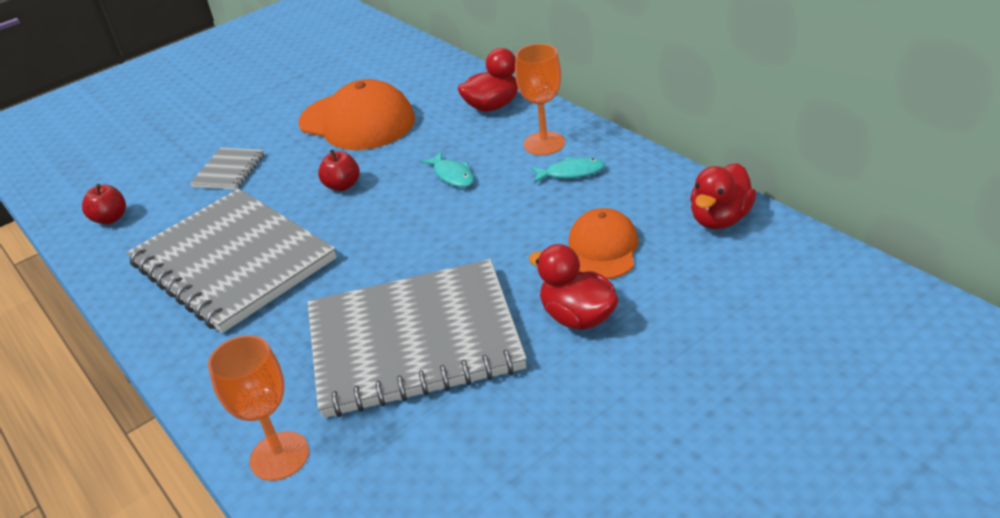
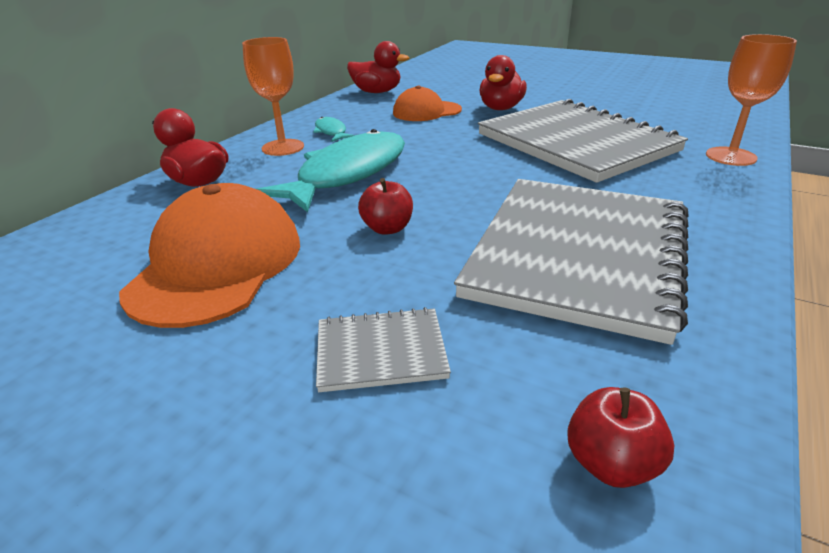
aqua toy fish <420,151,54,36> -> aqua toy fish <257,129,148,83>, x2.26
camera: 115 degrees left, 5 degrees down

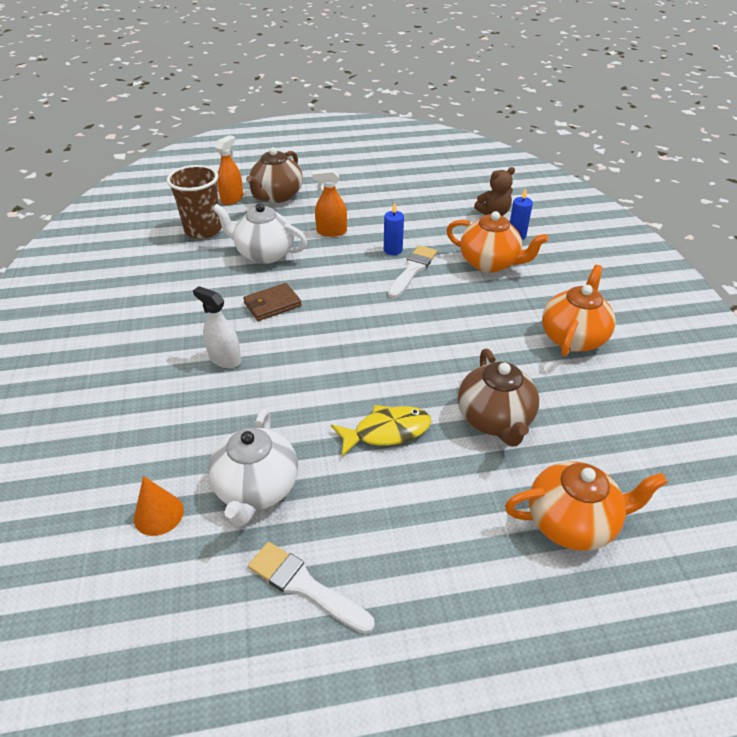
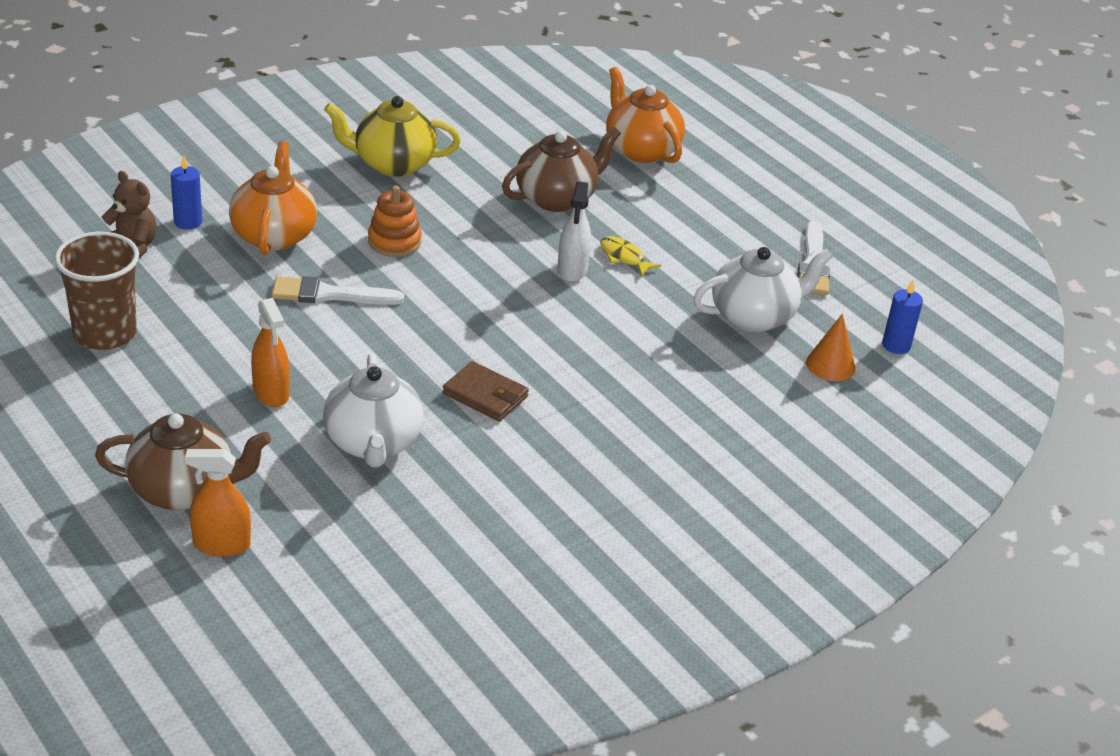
dark brown cup <167,165,55,74> -> dark brown cup <54,232,85,118>, moved
cobalt pillar candle <384,202,20,53> -> cobalt pillar candle <882,280,41,74>, moved
bright orange teapot <542,265,74,91> -> golden teapot <324,96,137,81>
white sprayer <193,286,48,82> -> white sprayer <557,181,34,101>, moved
golden toy fish <331,405,100,51> -> golden toy fish <600,236,61,41>, x0.65
none -> bright orange ring stacker <368,186,54,71>
camera: 120 degrees left, 5 degrees down

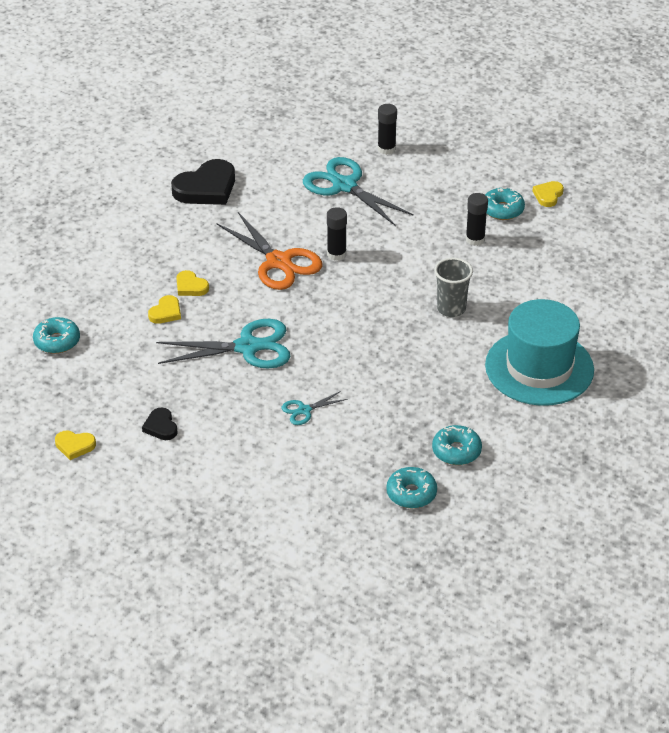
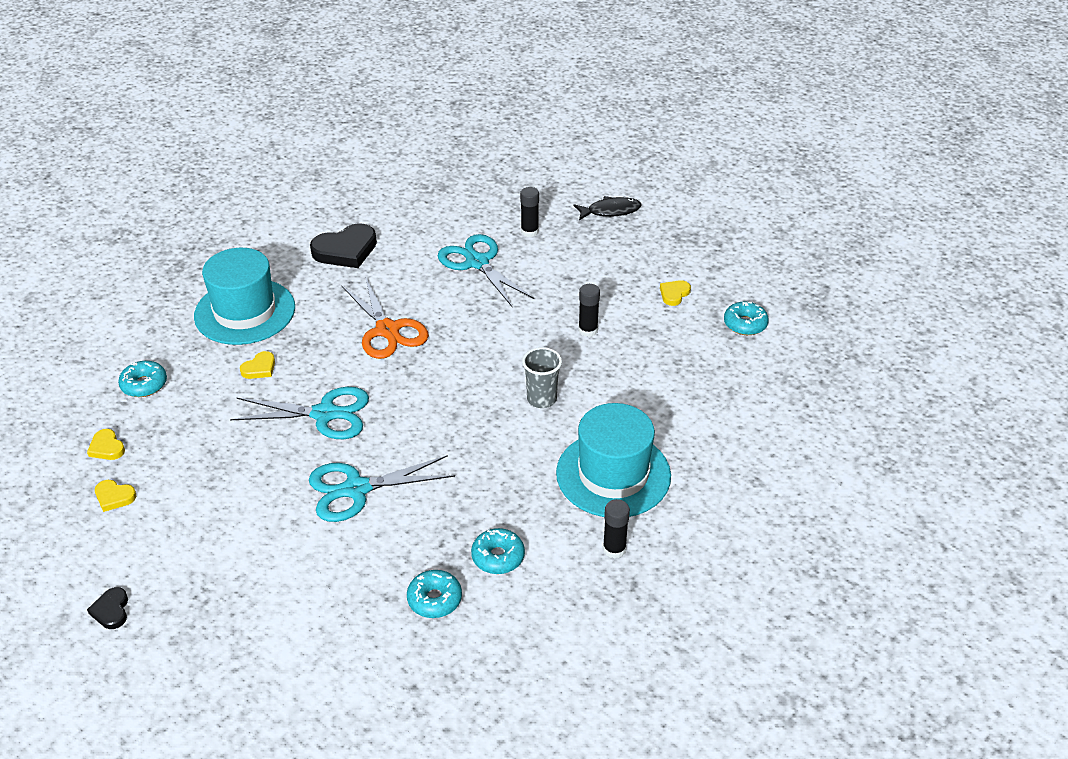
aqua donut <485,188,40,32> -> aqua donut <724,302,45,33>, moved
ebony glue stick <327,207,20,54> -> ebony glue stick <603,499,27,60>, moved
golden heart <176,270,33,26> -> golden heart <87,429,38,31>, moved
aqua pair of scissors <282,391,66,34> -> aqua pair of scissors <309,455,146,67>, x2.09
ebony heart <142,407,35,33> -> ebony heart <87,587,41,42>, moved
none -> ebony toy fish <574,196,67,24>
none -> aqua tall hat <194,248,101,97>
camera: 10 degrees right, 0 degrees up

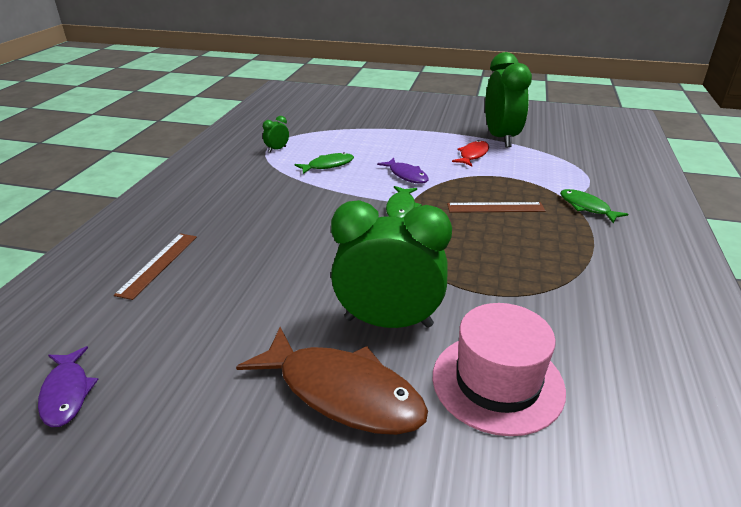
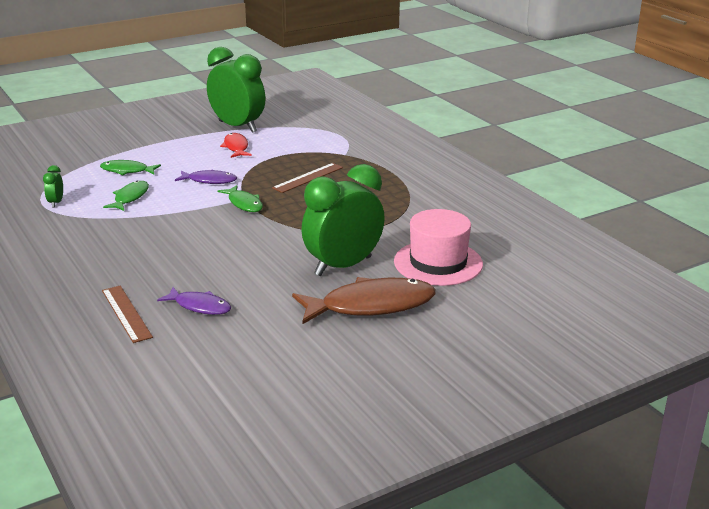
emerald toy fish <560,189,68,34> -> emerald toy fish <100,160,61,15>, moved
violet toy fish <38,346,60,81> -> violet toy fish <157,287,74,28>, moved
camera: 45 degrees left, 5 degrees down

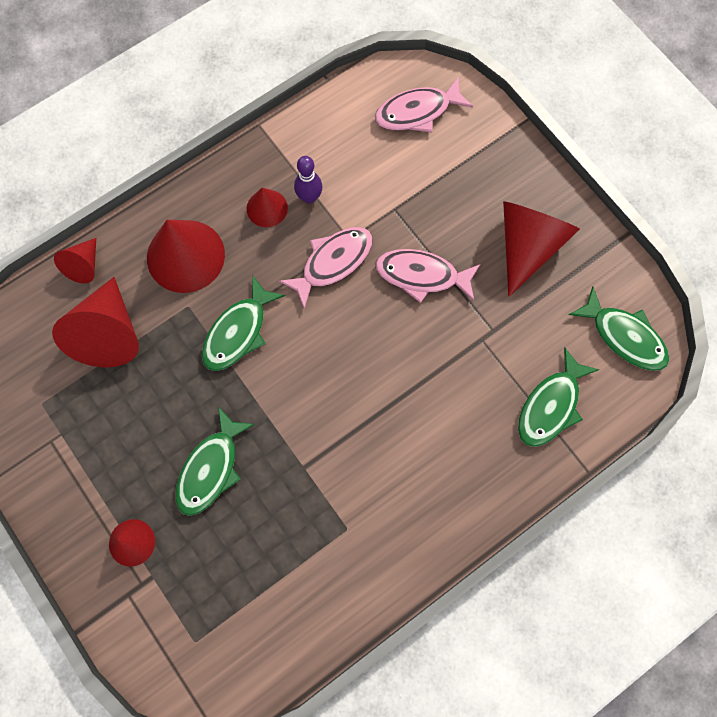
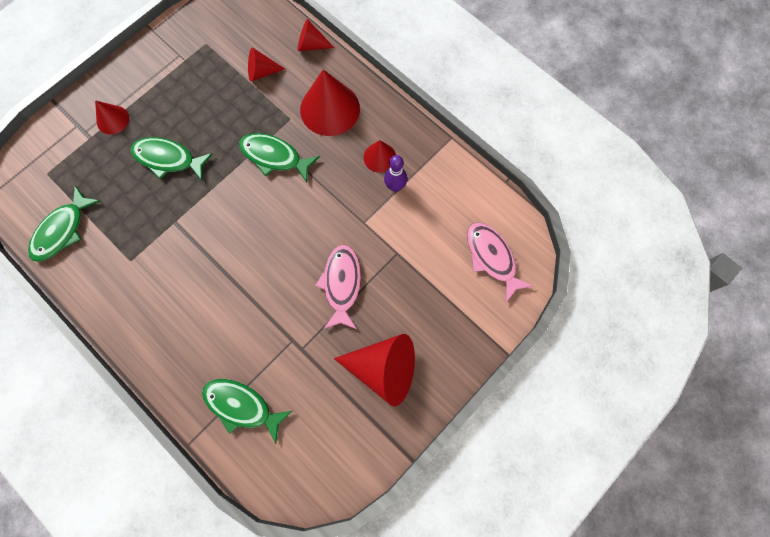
pink toy fish <279,227,94,82> -> none
red cone <52,277,87,90> -> red cone <248,47,37,34>, x0.54
emerald toy fish <569,287,100,84> -> emerald toy fish <28,186,72,76>, moved
camera: 80 degrees right, 0 degrees up

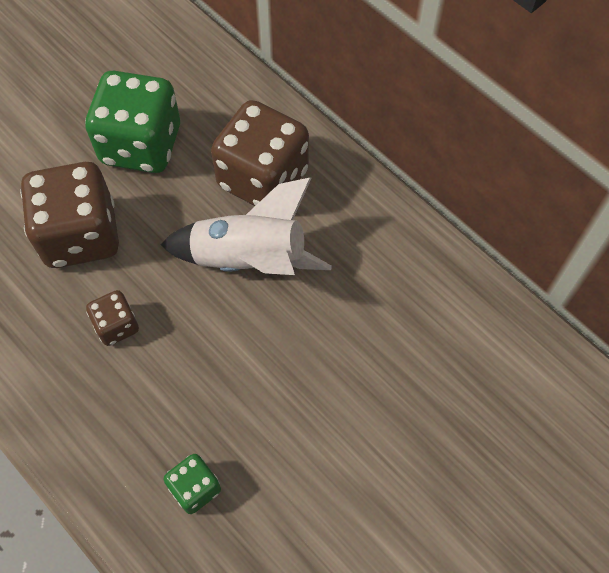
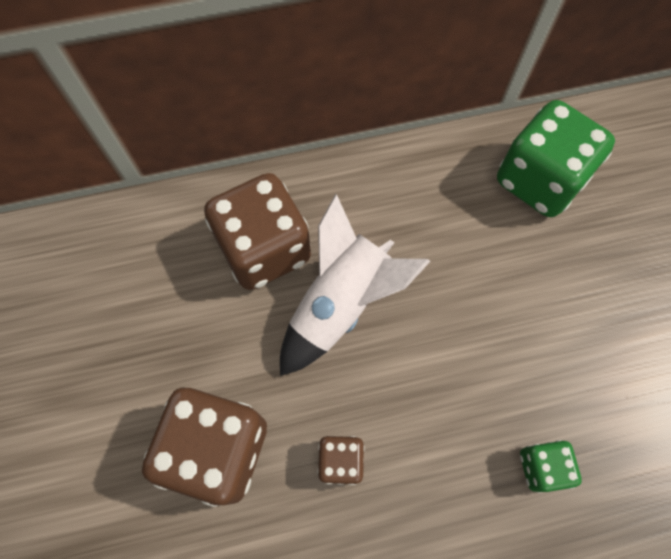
emerald dice <85,71,95,102> -> emerald dice <497,100,118,117>, moved
camera: 60 degrees left, 5 degrees up

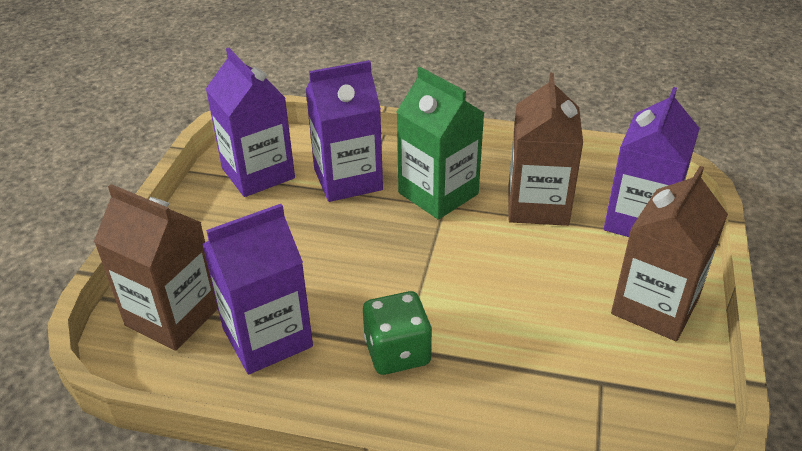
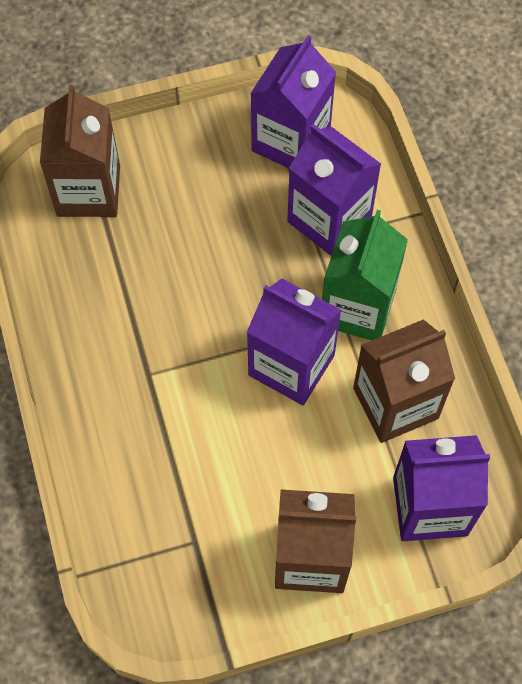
violet carton <202,204,111,170> -> violet carton <247,278,94,127>, moved
emerald dice <363,291,69,84> -> none
camera: 60 degrees right, 25 degrees up

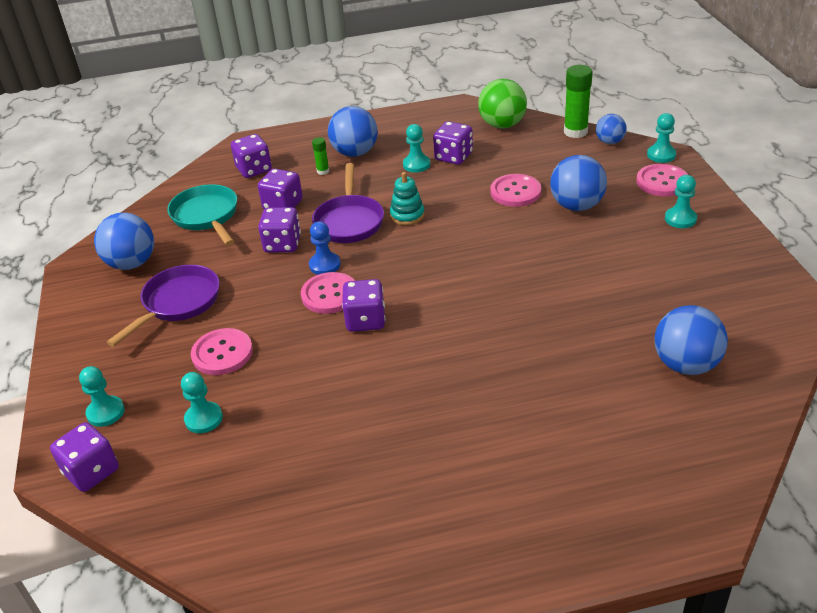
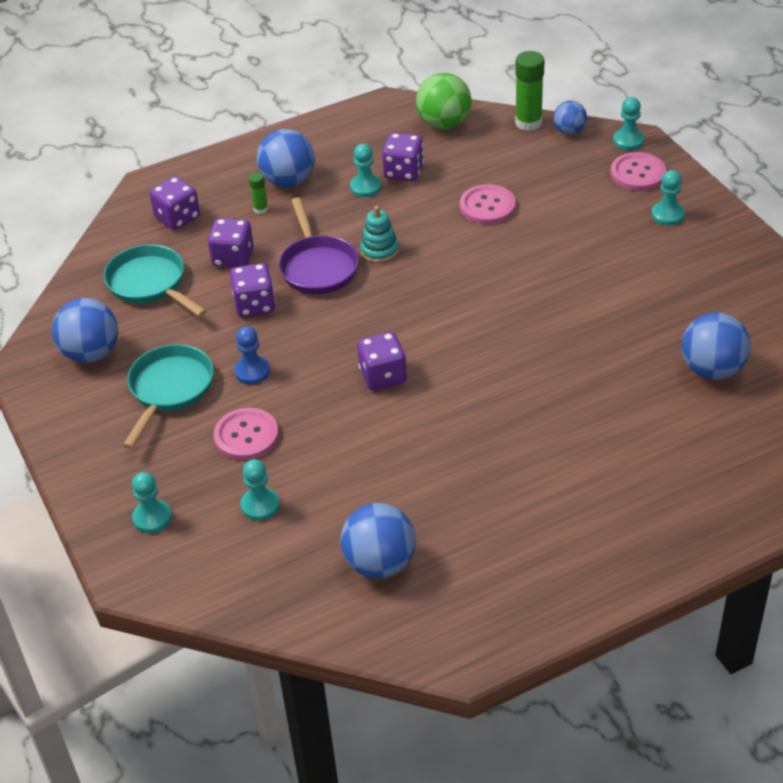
cobalt play ball <550,155,57,56> -> cobalt play ball <340,503,76,76>, moved
cobalt game pawn <309,221,32,54> -> cobalt game pawn <234,326,36,58>, moved
violet pan <106,265,114,82> -> aqua pan <123,344,91,105>
pink sewing button <301,272,54,42> -> none
violet dice <50,422,69,70> -> none
camera: 15 degrees left, 5 degrees up

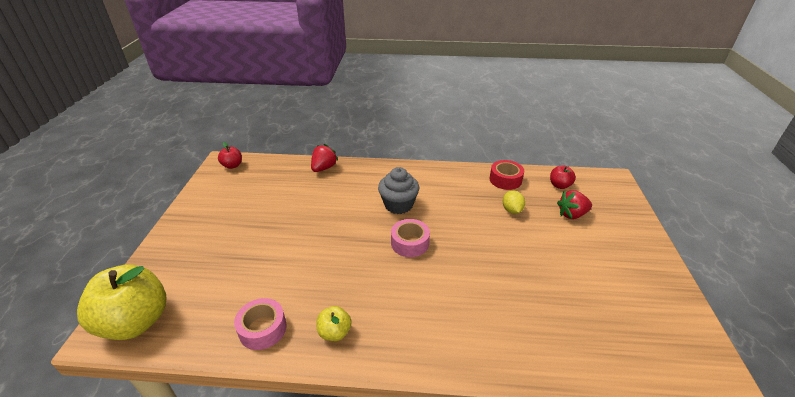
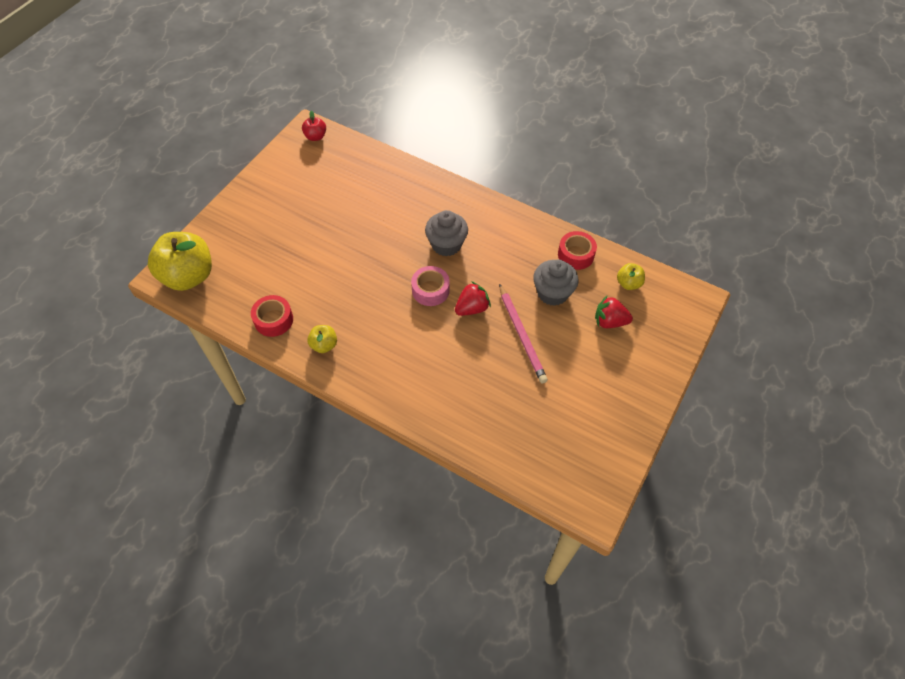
red strawberry <311,144,27,28> -> red strawberry <455,281,36,35>, moved
red apple fruit <550,166,26,23> -> golden apple fruit <617,263,28,27>
golden citrus fruit <503,190,22,24> -> gray cupcake <533,259,46,47>
pink sticky tape <234,298,53,52> -> red sticky tape <251,295,42,42>
none -> pink wooden pencil <499,284,49,100>
camera: 25 degrees right, 20 degrees up

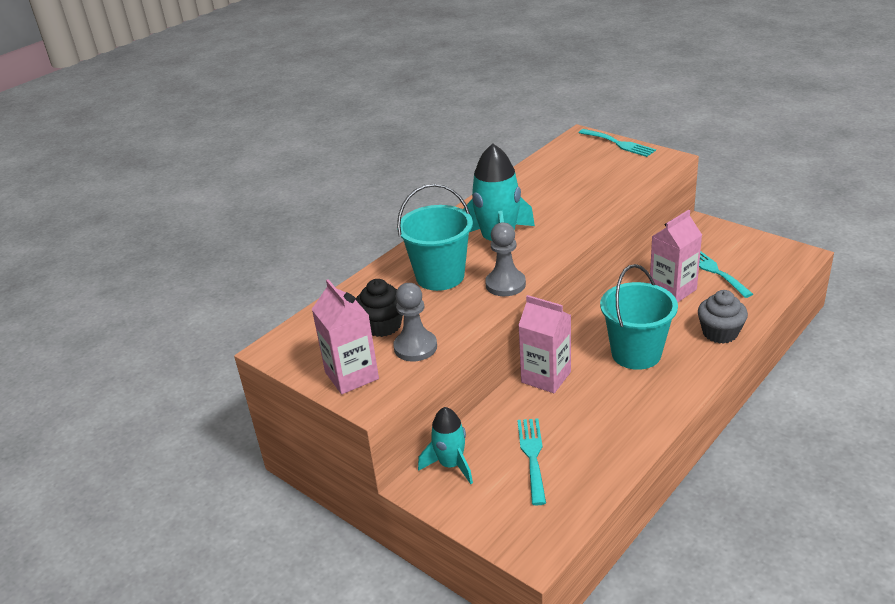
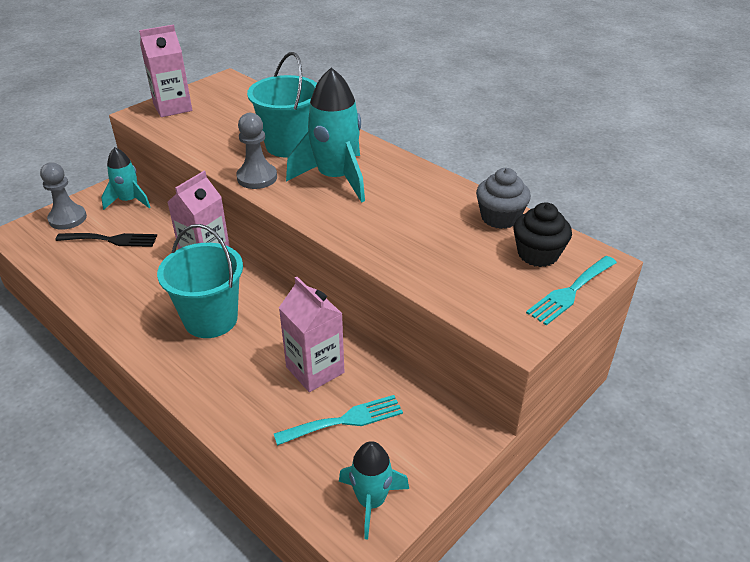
ebony cupcake <355,279,48,58> -> ebony cupcake <514,202,58,65>, moved
gray game pawn <393,283,44,79> -> gray game pawn <40,162,47,68>, moved
gray cupcake <698,290,50,54> -> gray cupcake <476,168,55,61>, moved
aqua dinner fork <517,418,29,87> -> ebony dinner fork <55,233,102,14>
none -> aqua rocket <339,441,70,99>
camera: 90 degrees right, 5 degrees up

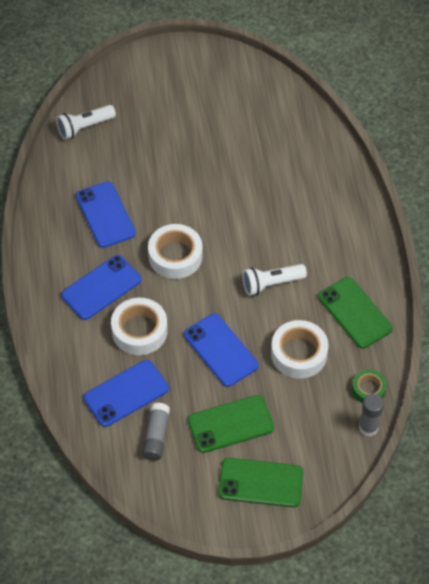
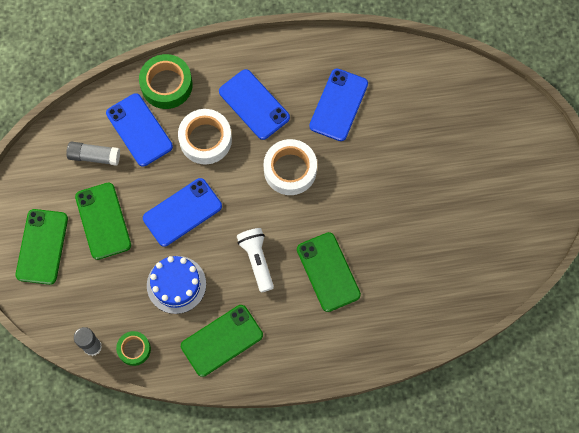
white torch <56,105,60,35> -> none
cobalt smartphone <76,181,60,67> -> cobalt smartphone <309,69,59,72>, 45 degrees counterclockwise
white sticky tape <271,320,58,59> -> cobalt cake <147,256,59,58>
none -> emerald sticky tape <139,54,54,55>
none -> emerald smartphone <297,232,64,80>
camera: 90 degrees right, 15 degrees up

